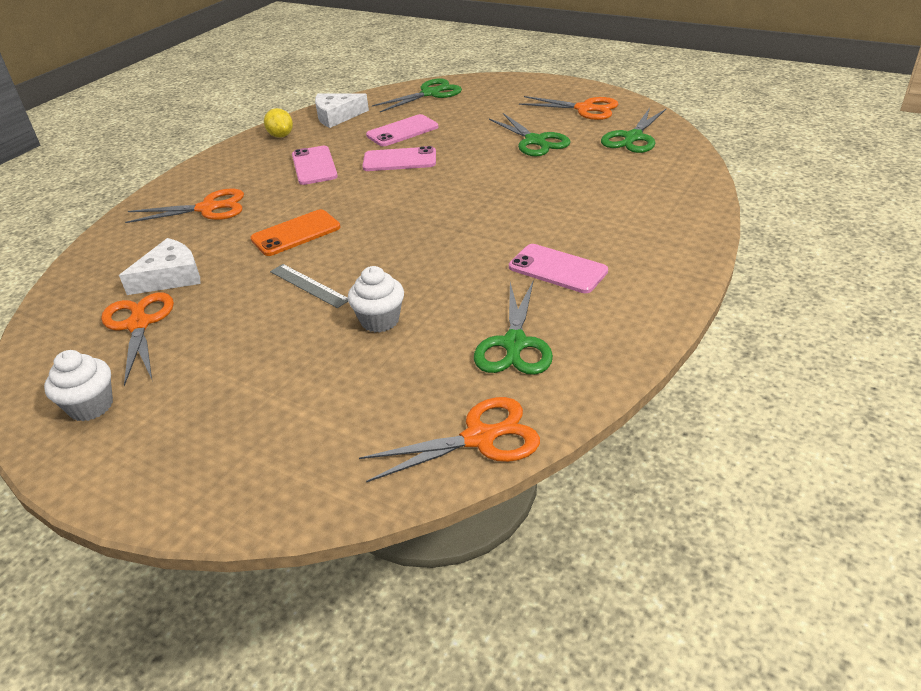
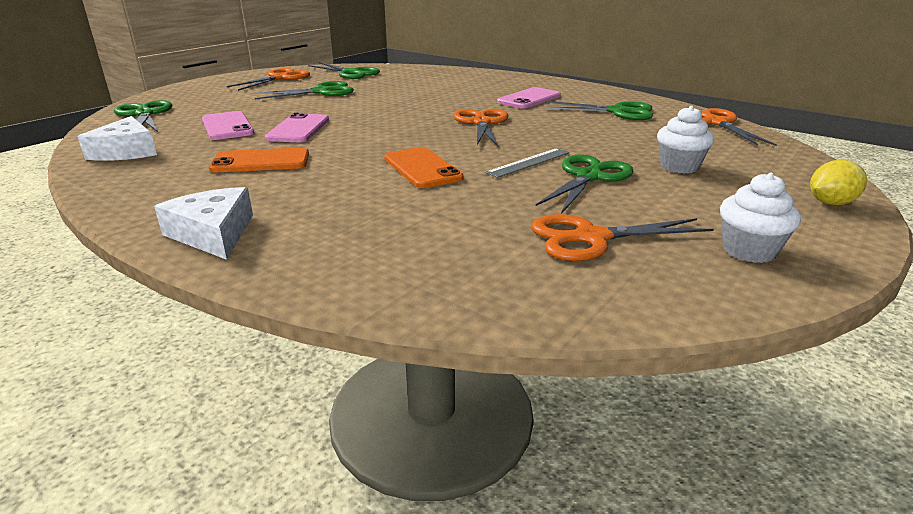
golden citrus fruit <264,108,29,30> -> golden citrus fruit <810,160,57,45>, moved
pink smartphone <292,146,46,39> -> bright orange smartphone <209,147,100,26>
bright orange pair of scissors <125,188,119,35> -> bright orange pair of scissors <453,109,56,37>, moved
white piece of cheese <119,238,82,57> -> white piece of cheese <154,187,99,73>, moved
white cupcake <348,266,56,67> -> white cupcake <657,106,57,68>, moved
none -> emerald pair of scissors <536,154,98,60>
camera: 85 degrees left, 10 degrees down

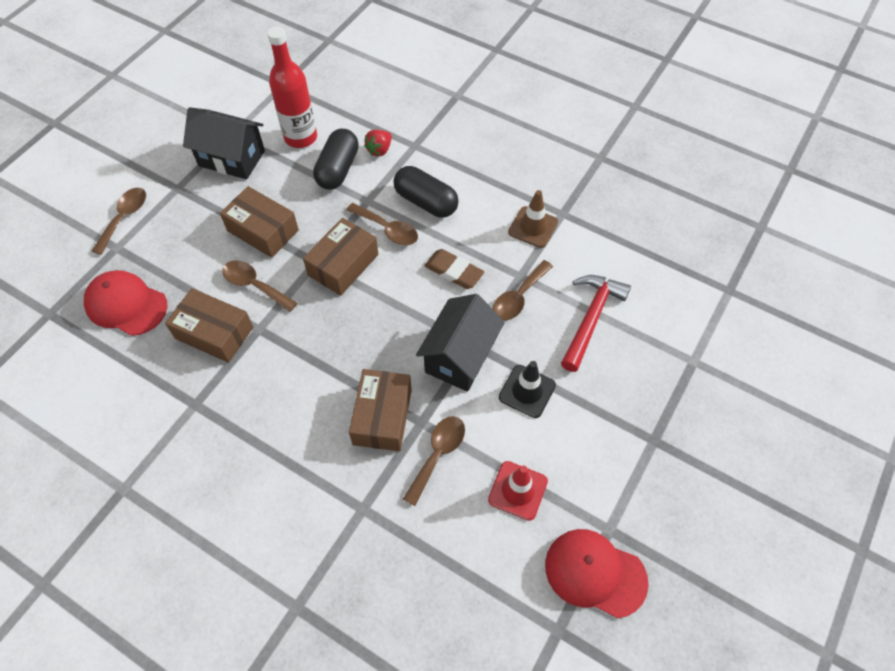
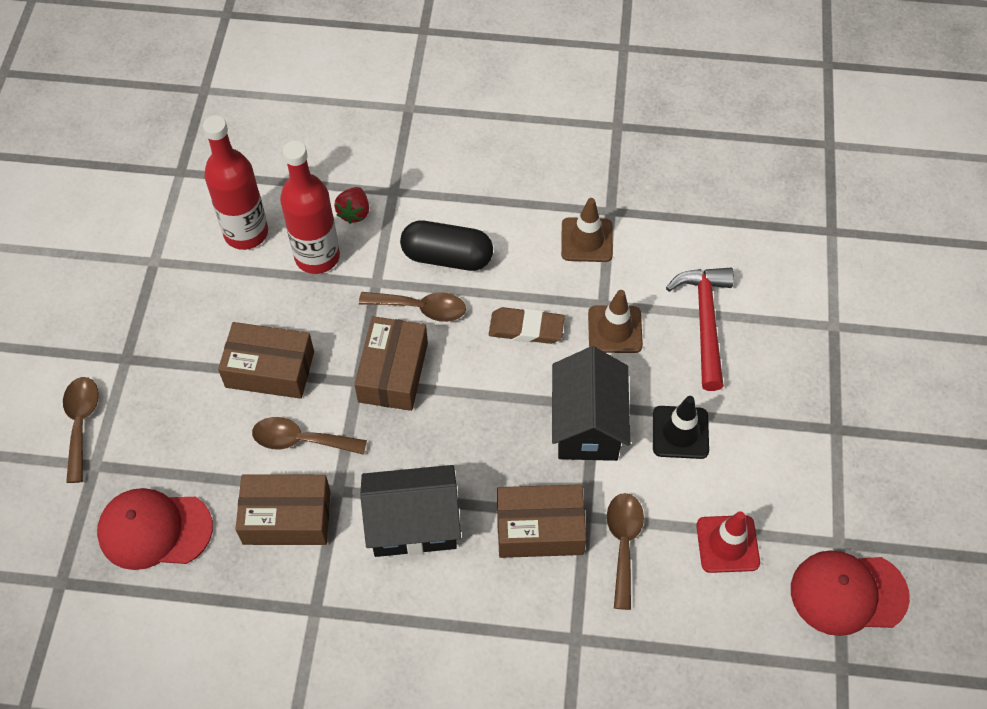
ebony house <183,107,82,72> -> ebony house <360,465,101,92>, moved
ebony capsule <313,129,46,61> -> red drink bottle <280,141,60,133>
dark brown teaspoon <493,260,60,61> -> dark brown safety cone <588,290,55,63>
dark brown parcel <349,369,63,82> -> dark brown parcel <497,484,89,74>, 75 degrees counterclockwise
camera: 25 degrees left, 0 degrees up

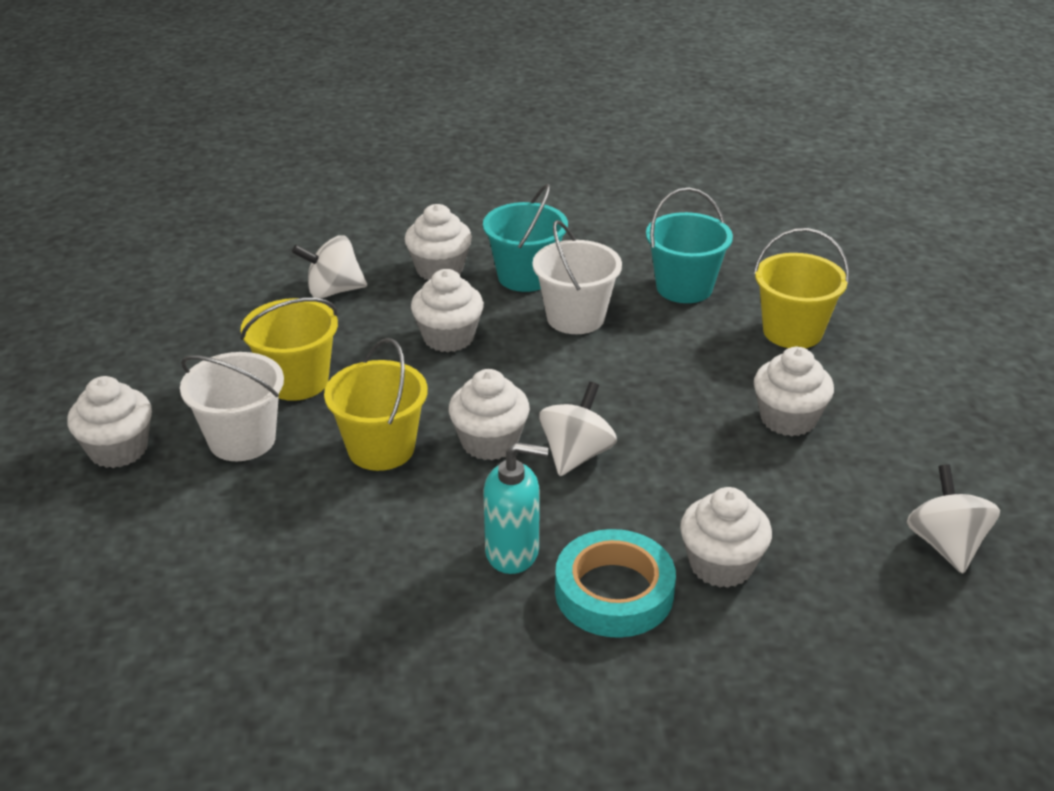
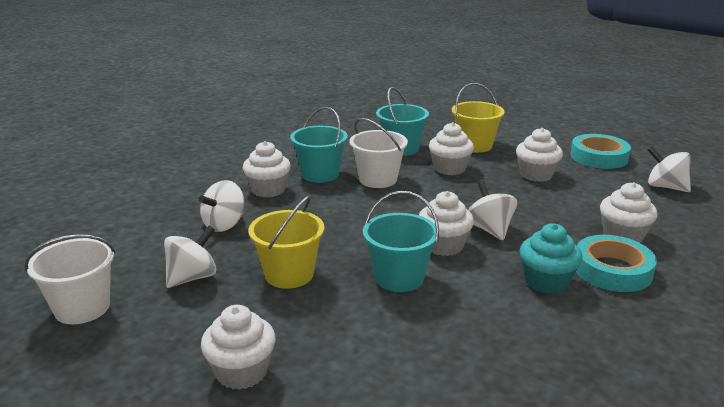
white cupcake <411,269,73,83> -> white cupcake <429,122,45,53>, moved
golden pail <324,338,104,133> -> aqua pail <363,191,76,101>
white pail <180,352,104,109> -> white pail <24,235,92,89>, moved
aqua soap dispenser <484,442,65,132> -> aqua cupcake <520,223,62,71>
none -> aqua sticky tape <570,134,61,35>
none -> white toy top <164,226,52,62>
camera: 45 degrees left, 10 degrees down

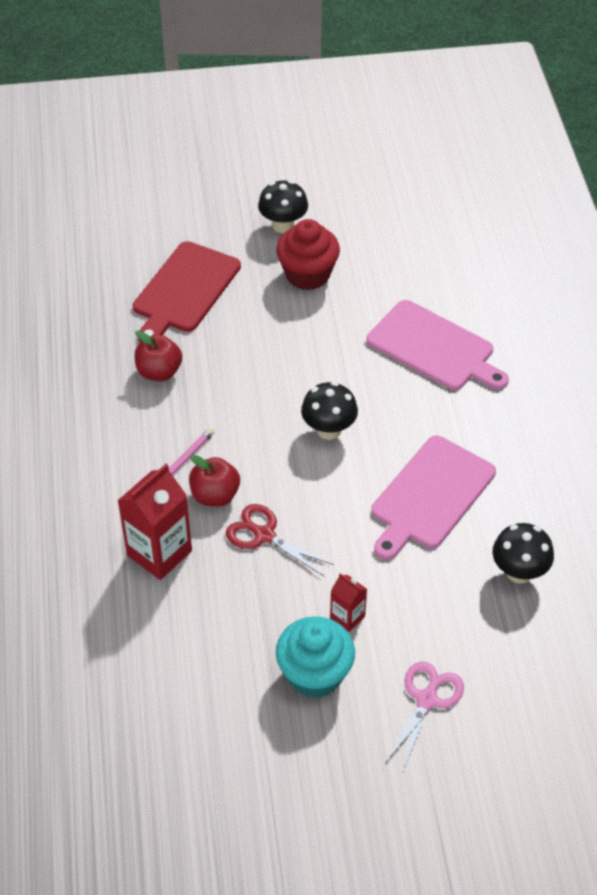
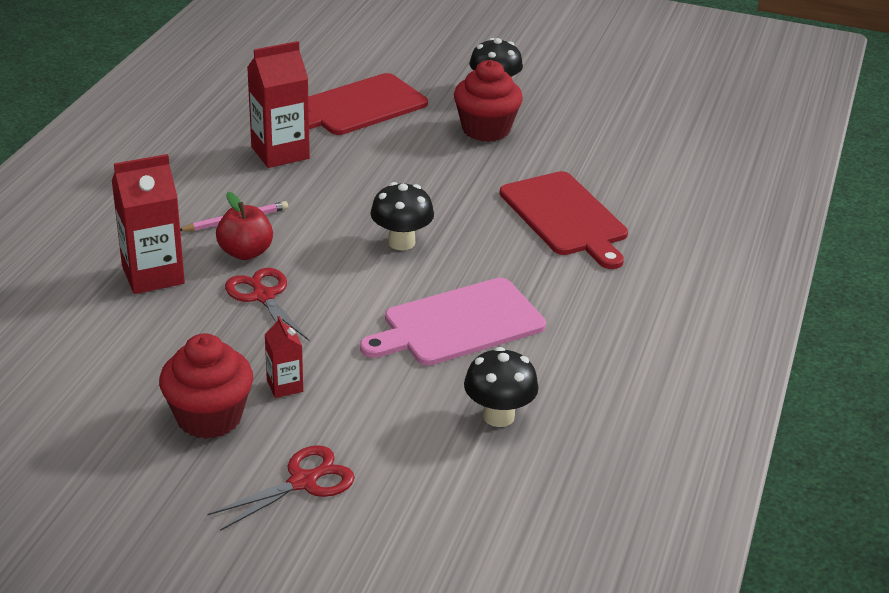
pink chopping board <366,300,143,90> -> red chopping board <500,171,128,98>
red apple fruit <135,330,47,51> -> red carton <247,41,63,127>
aqua cupcake <276,616,79,82> -> red cupcake <159,333,94,106>
pink pair of scissors <385,661,79,110> -> red pair of scissors <208,445,147,86>
camera: 25 degrees right, 15 degrees down

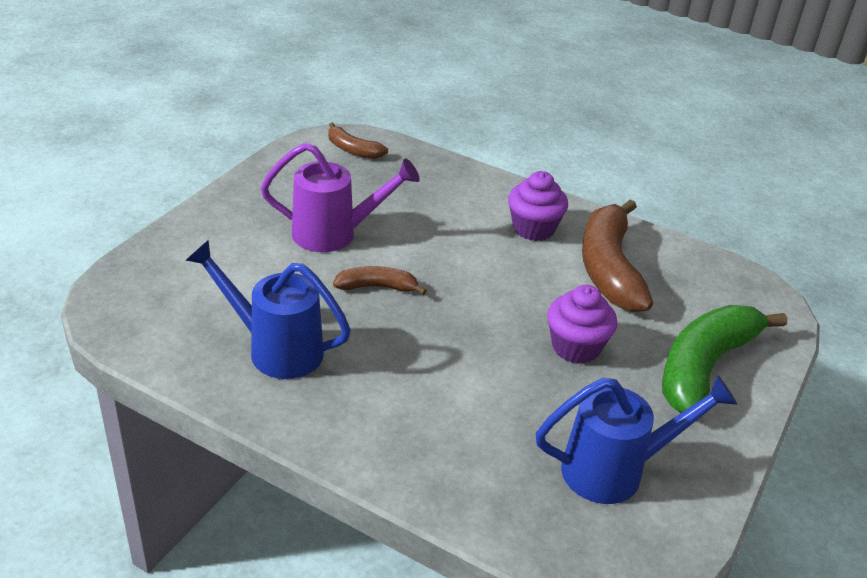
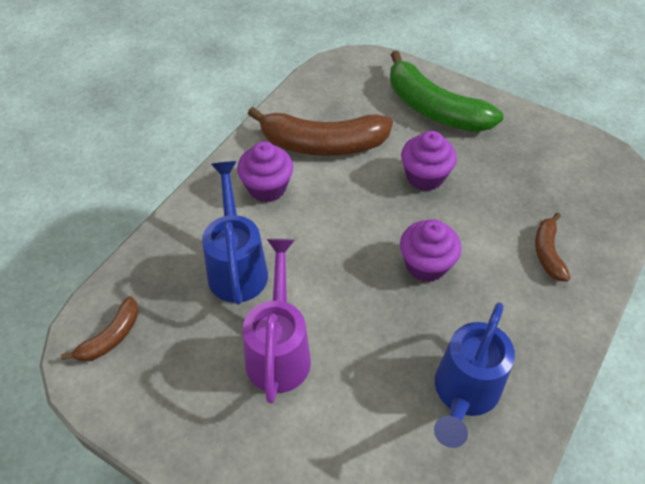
dark brown banana <333,266,94,29> -> dark brown banana <535,213,35,69>, moved
cobalt sprinkling can <536,375,201,129> -> cobalt sprinkling can <202,161,66,144>, moved
none -> violet cupcake <400,219,61,63>
camera: 85 degrees left, 15 degrees up

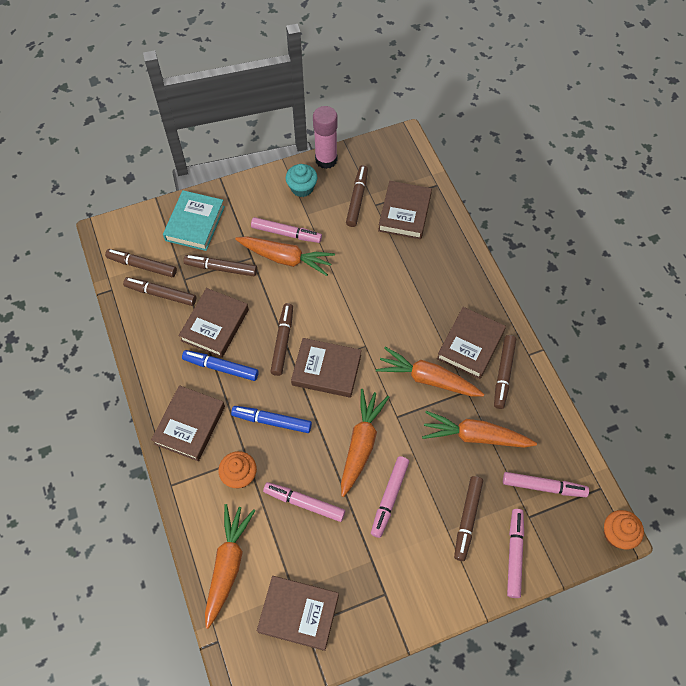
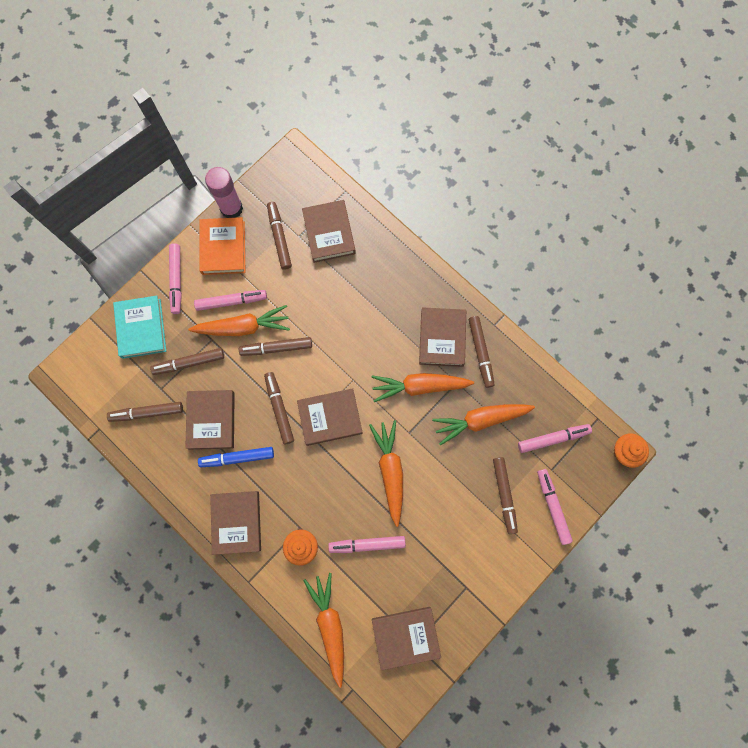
aqua cupcake <286,164,31,33> -> bright orange hardcover <199,217,46,58>
dark brown marker pen <105,249,72,28> -> dark brown marker pen <239,337,73,19>, moved
cobalt marker pen <231,406,81,27> -> none
pink marker pen <371,456,38,82> -> pink marker pen <169,244,13,70>, moved
camera: 25 degrees left, 15 degrees up

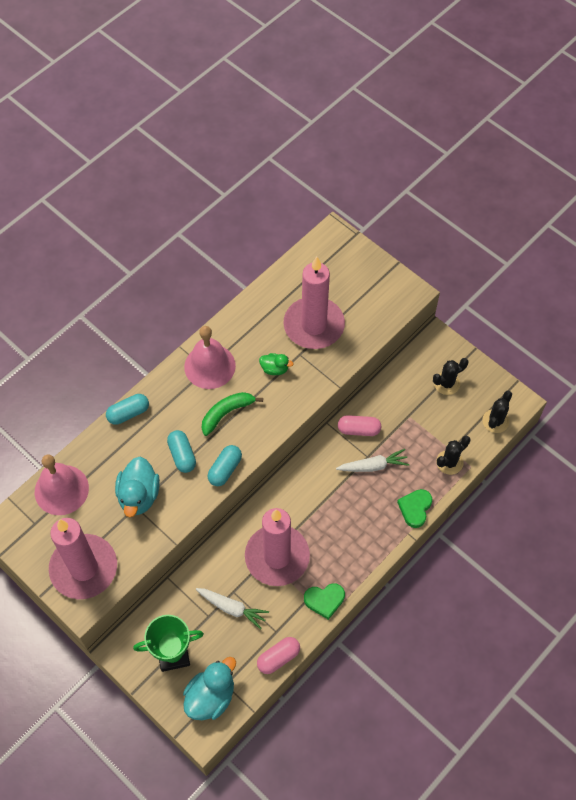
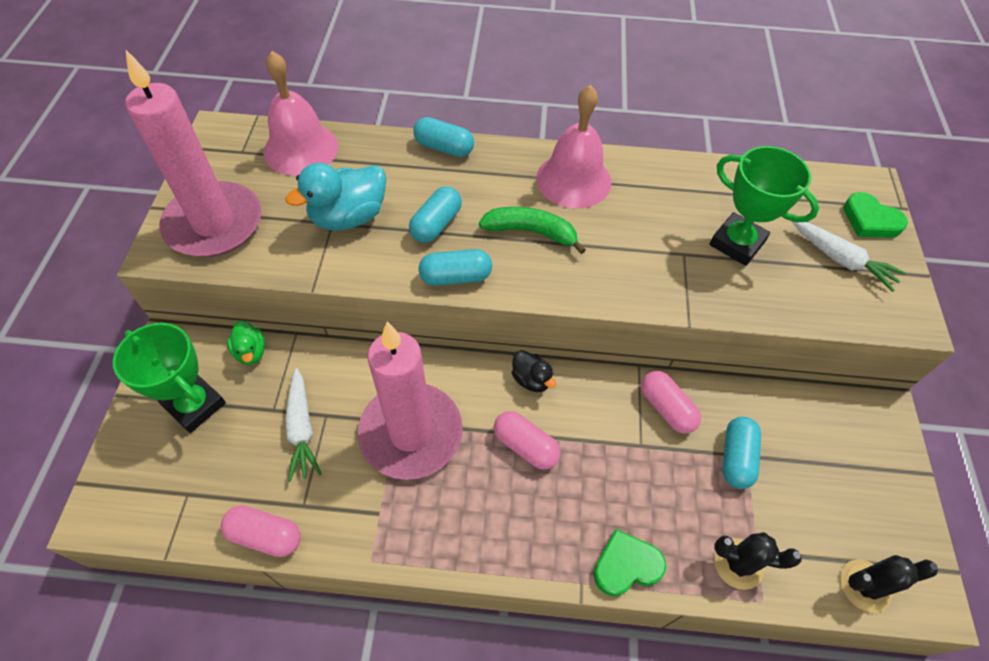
pink pillar candle <283,256,62,93> -> emerald prize cup <709,146,110,120>
emerald rubber duck <259,353,35,22> -> emerald rubber duck <227,321,38,44>, moved
ebony prickly plant <433,358,35,37> -> none
white toy carrot <336,449,73,23> -> white toy carrot <791,221,115,71>, moved
emerald heart <304,583,41,37> -> emerald heart <843,192,65,46>, moved
aqua rubber duck <183,657,53,63> -> none
none -> ebony rubber duck <511,350,45,42>
none -> pink capsule <494,411,67,59>
none -> aqua capsule <723,417,38,72>
camera: 50 degrees right, 5 degrees down

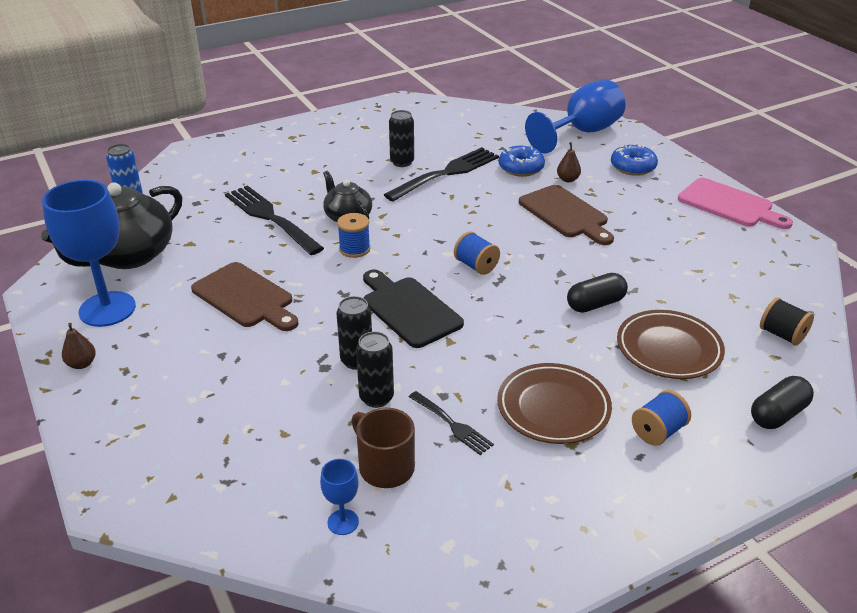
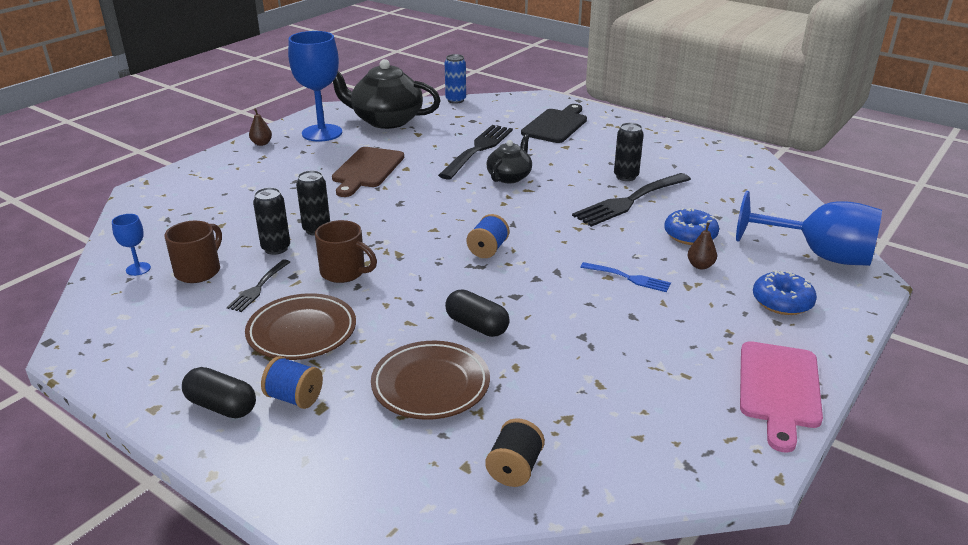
ebony dinner fork <384,147,115,55> -> ebony dinner fork <572,173,119,54>, 120 degrees clockwise
dark brown chopping board <519,185,95,60> -> cobalt dinner fork <580,262,91,30>
cobalt spool <337,213,33,45> -> none
ebony chopping board <363,270,101,78> -> ebony chopping board <521,104,66,39>, moved
ebony capsule <751,376,63,53> -> ebony capsule <182,367,74,51>, moved
none -> dark brown tea mug <315,220,62,63>
camera: 65 degrees right, 5 degrees down

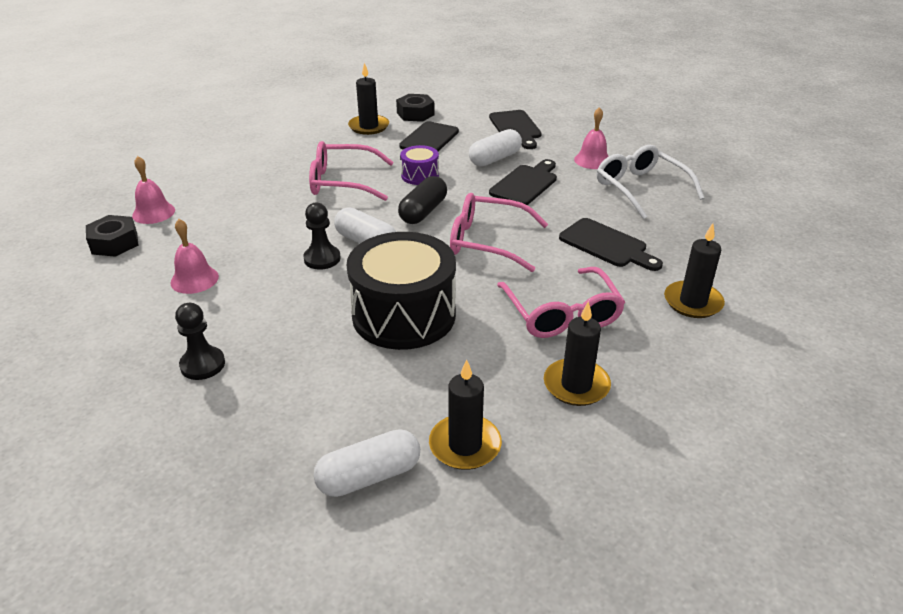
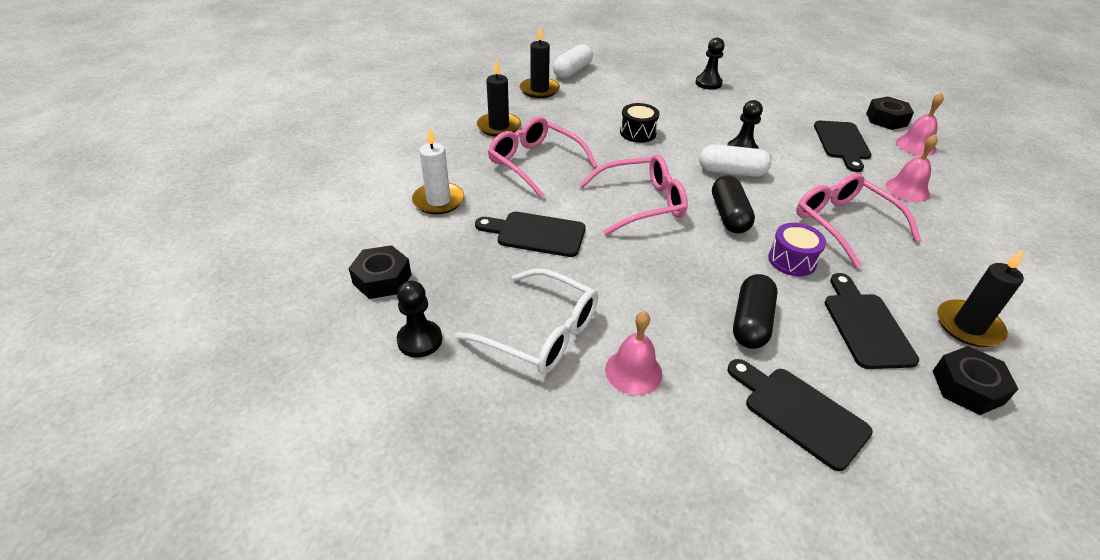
white capsule <469,129,53,37> -> ebony capsule <733,274,45,75>
pink spectacles <309,141,85,60> -> pink spectacles <796,173,125,95>, 90 degrees counterclockwise
ebony chopping board <489,159,68,46> -> ebony chopping board <814,121,58,51>, moved
pink bell <171,219,48,75> -> pink bell <886,134,52,68>, moved
ebony pillar candle <664,223,61,95> -> white pillar candle <412,127,52,88>
ebony toy drum <347,232,109,118> -> ebony toy drum <620,103,40,40>, x0.47
none -> ebony hex nut <349,245,63,54>
none -> ebony game pawn <397,281,45,77>
camera: 150 degrees right, 5 degrees up

